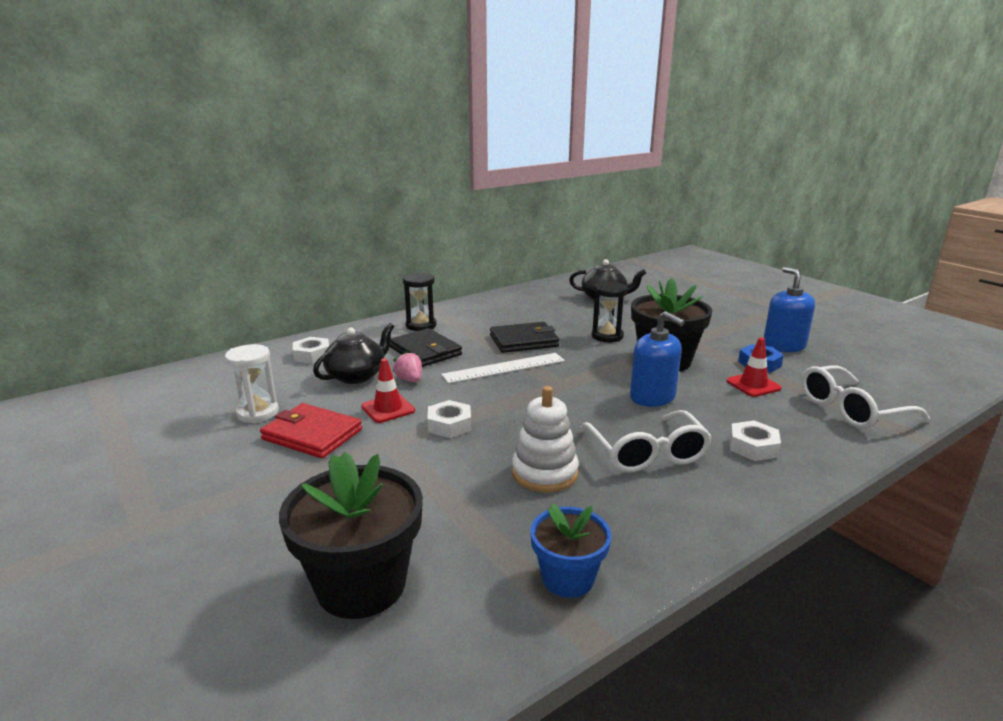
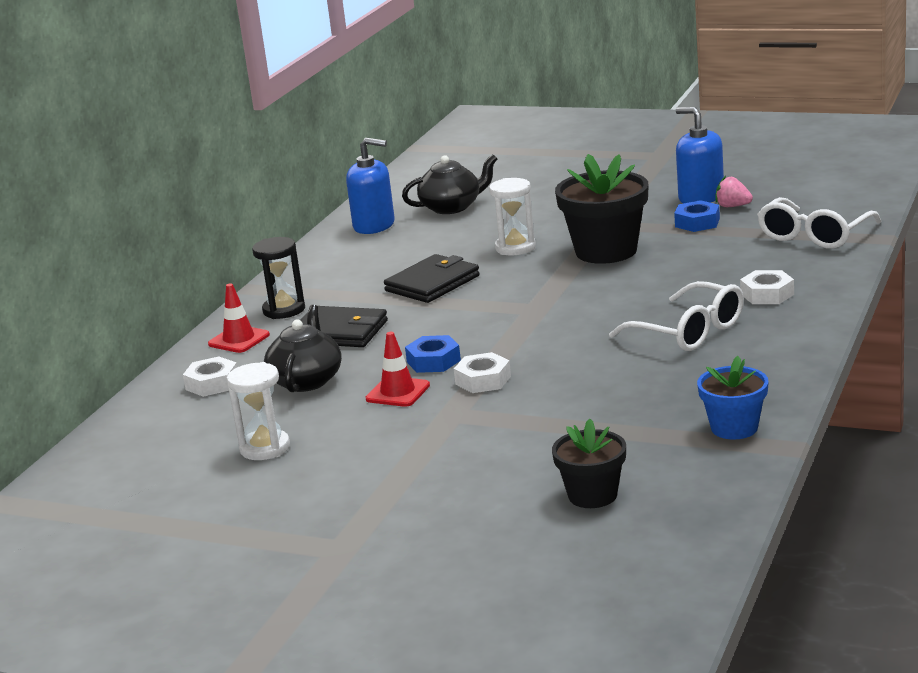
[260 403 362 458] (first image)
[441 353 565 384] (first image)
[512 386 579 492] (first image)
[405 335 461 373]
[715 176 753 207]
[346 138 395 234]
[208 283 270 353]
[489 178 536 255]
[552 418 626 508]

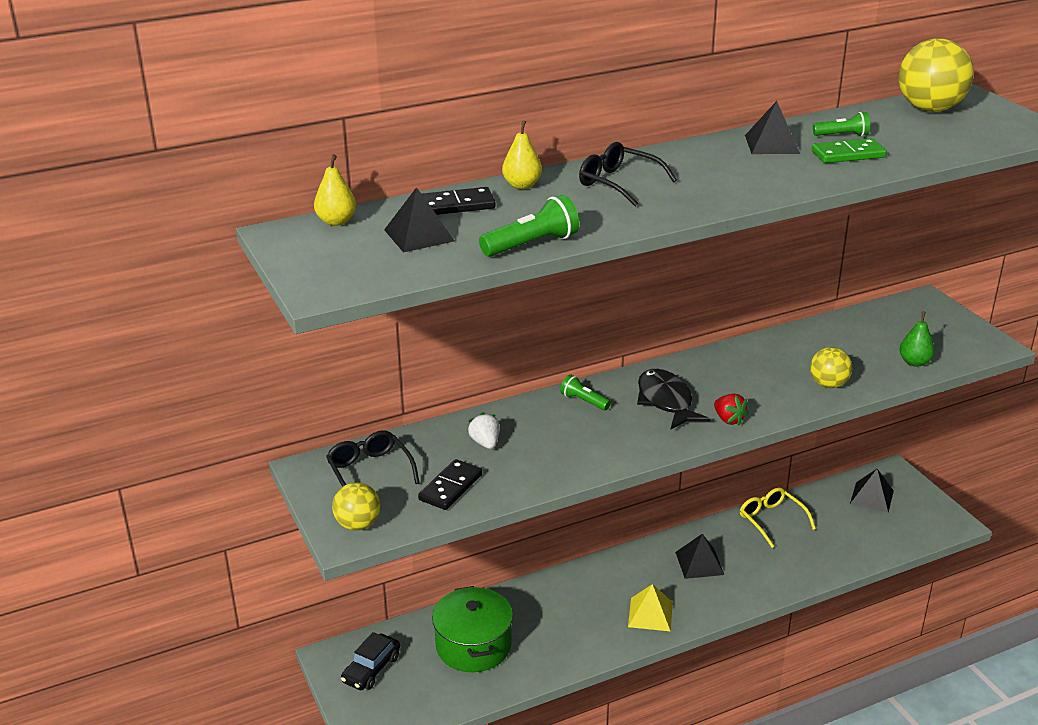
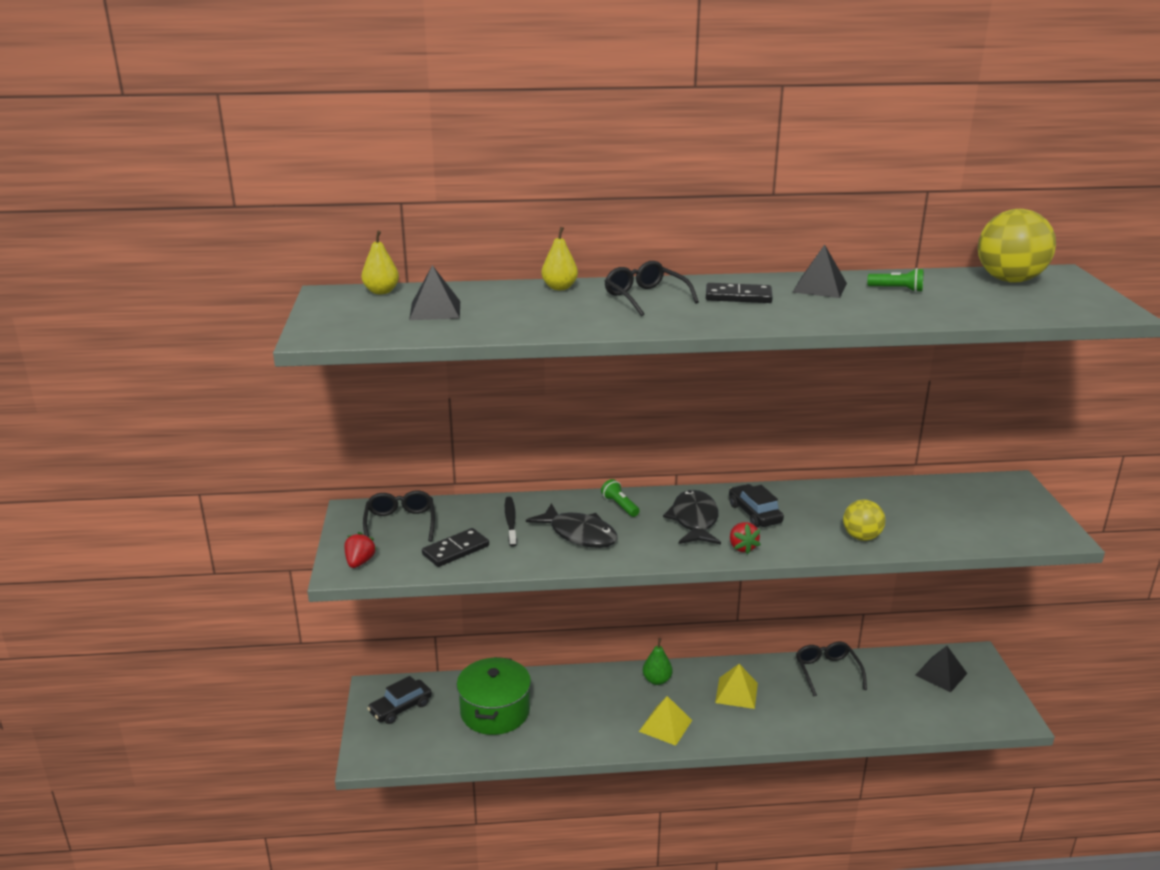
[479 195 579 257] (first image)
[812 138 887 163] (first image)
[526 503 618 548]
[729 484 784 527]
[706 283 773 303]
[643 638 672 685]
[344 532 377 568]
[505 497 517 547]
[715 664 758 709]
[796 642 867 696]

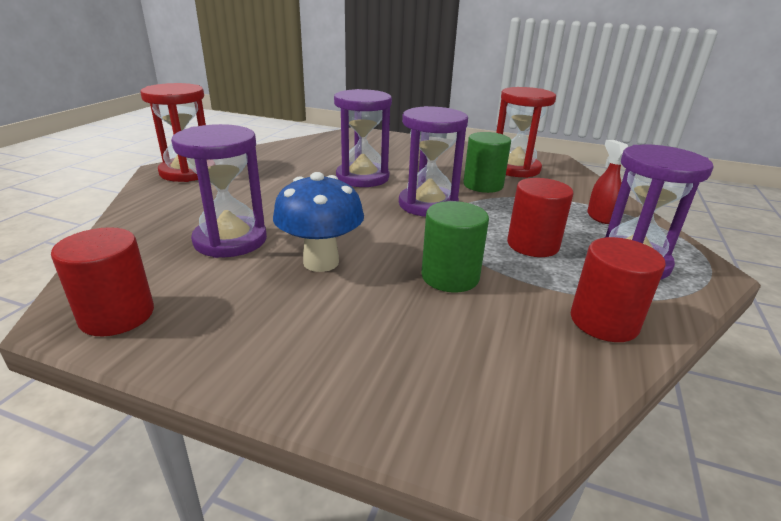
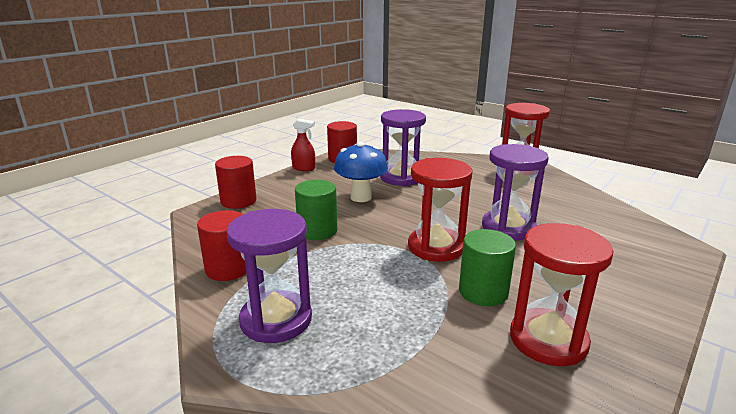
[215 156 257 209]
[291 118 315 171]
[408 158 473 262]

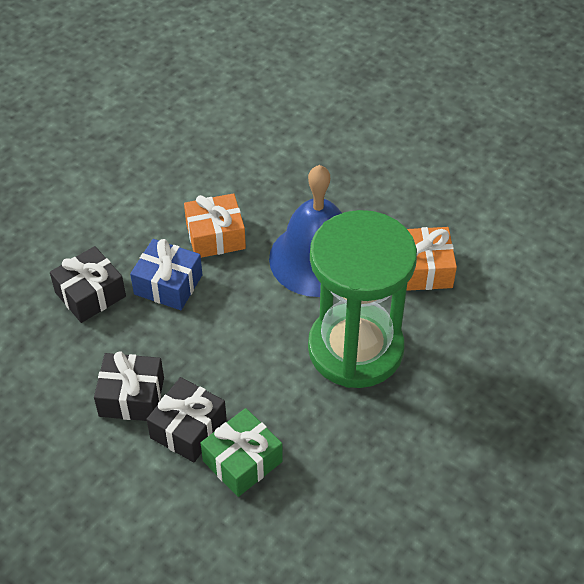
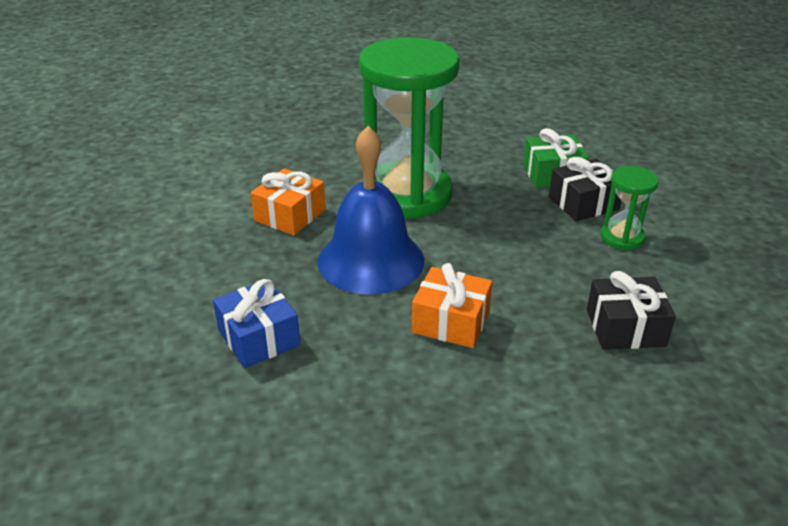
[213 279 301 368]
[600 166 659 250]

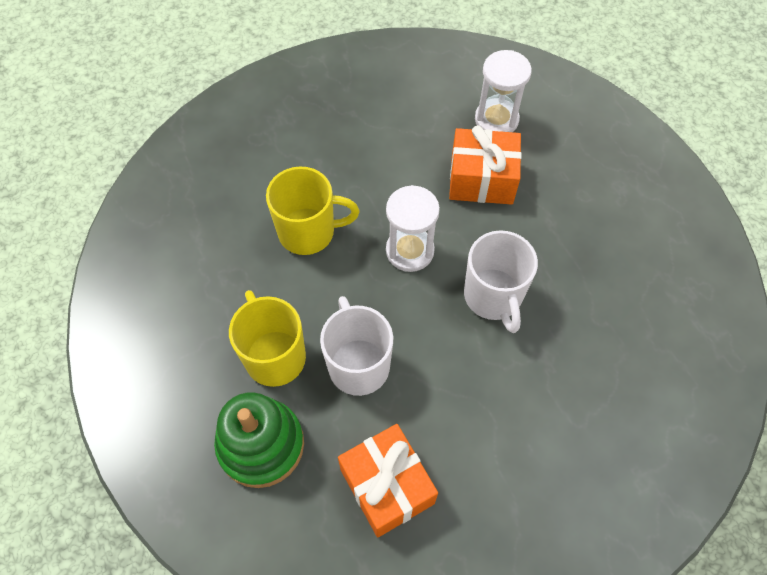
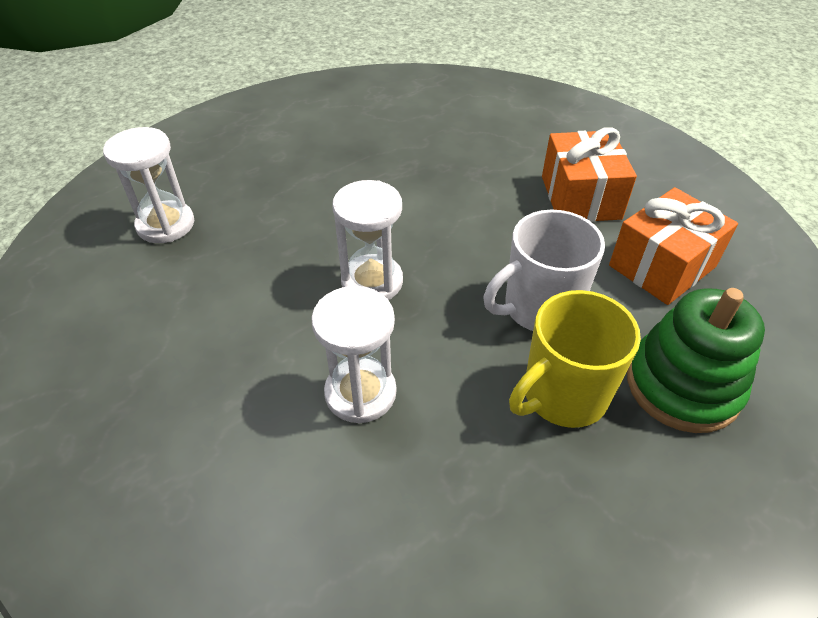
[464 230 538 333] (first image)
[542 127 637 222]
[311 286 397 423]

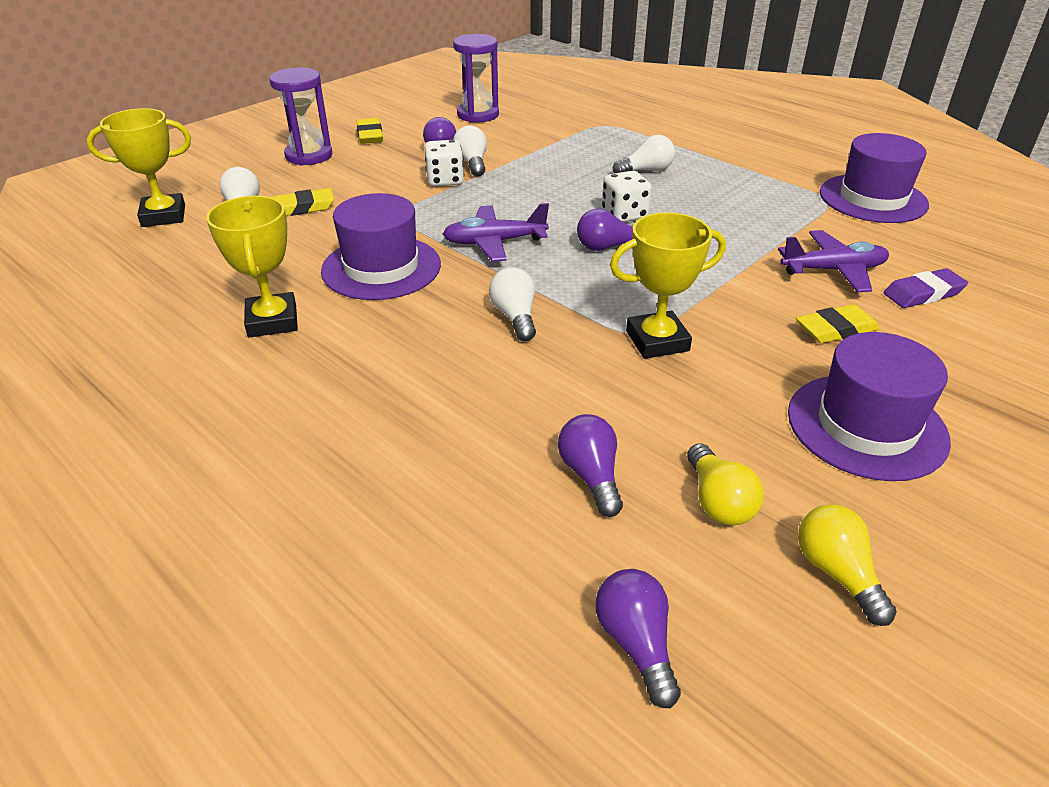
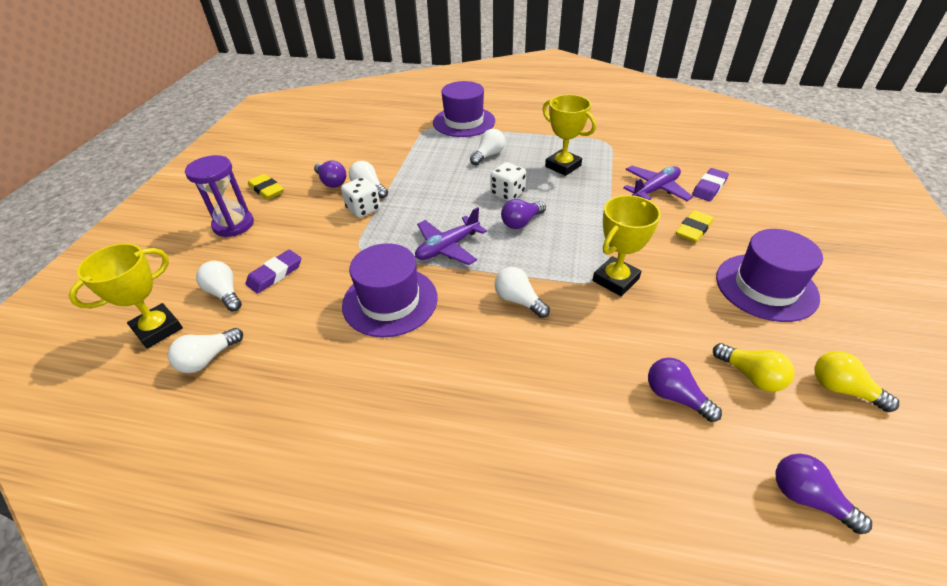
[453 34 499 123] (first image)
[168 328 243 373]
[542 94 596 176]
[433 81 495 137]
[246 250 301 294]

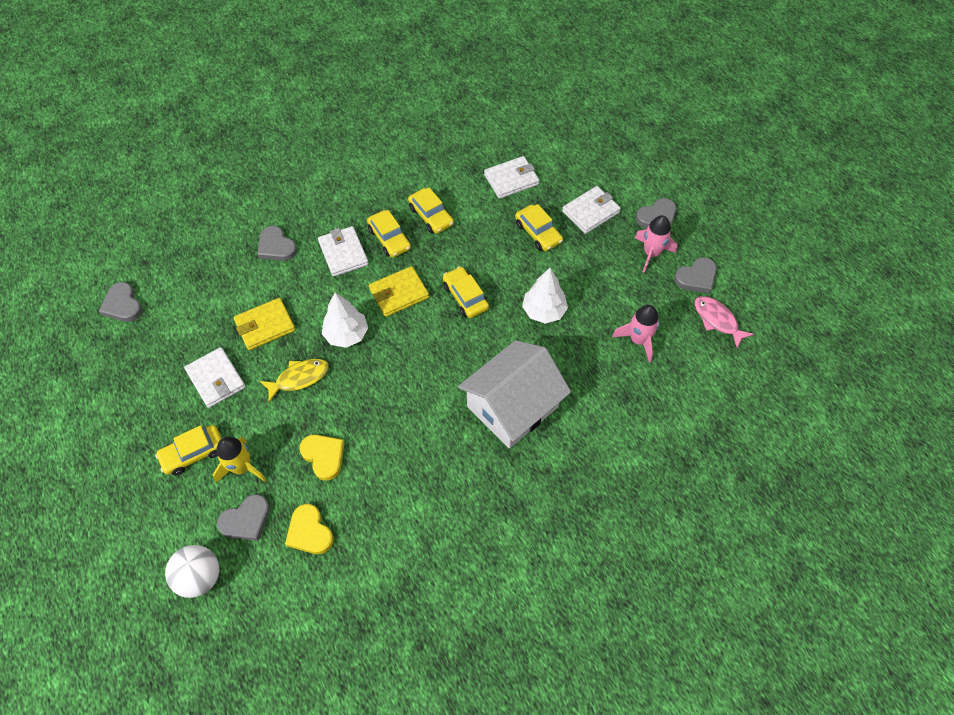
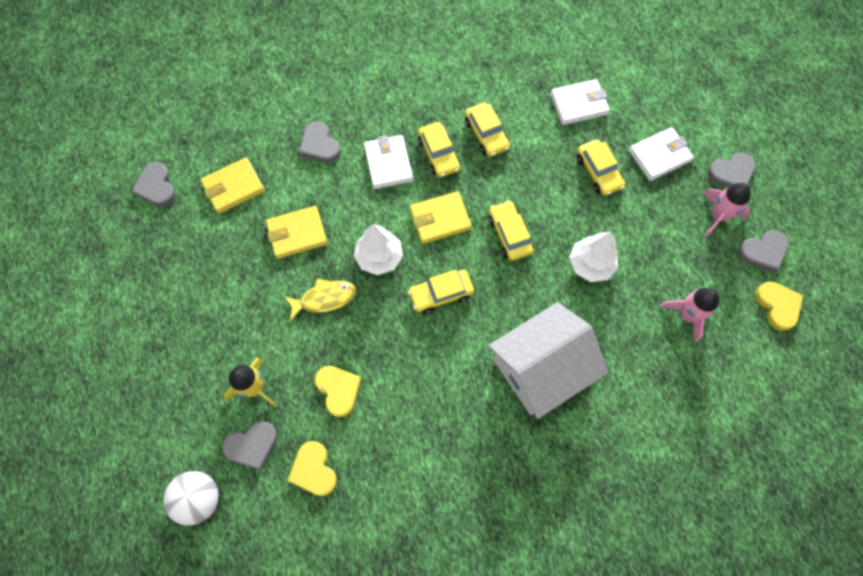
[184 347 246 408] (first image)
[200 157 265 214]
[408 270 474 314]
[755 281 803 331]

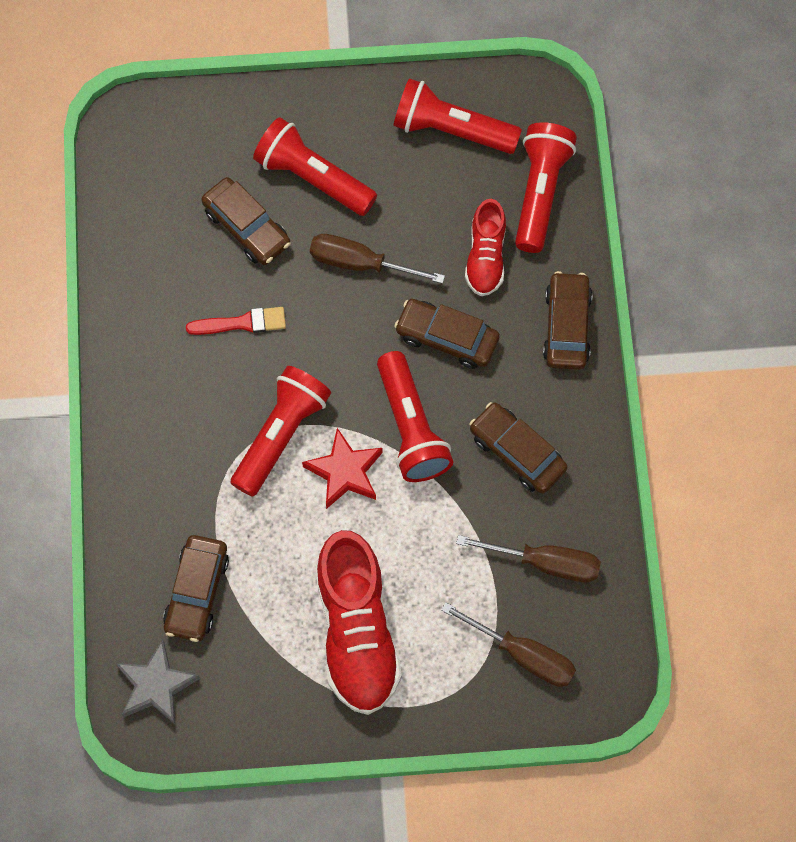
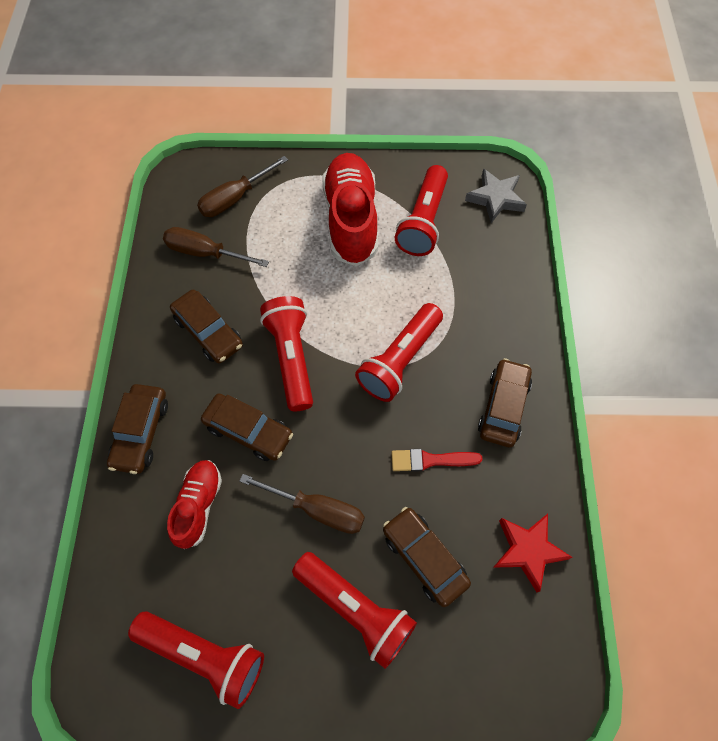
[478 358 532 447]
[493 514 573 592]
[395 165 448 256]
[197 156 288 217]

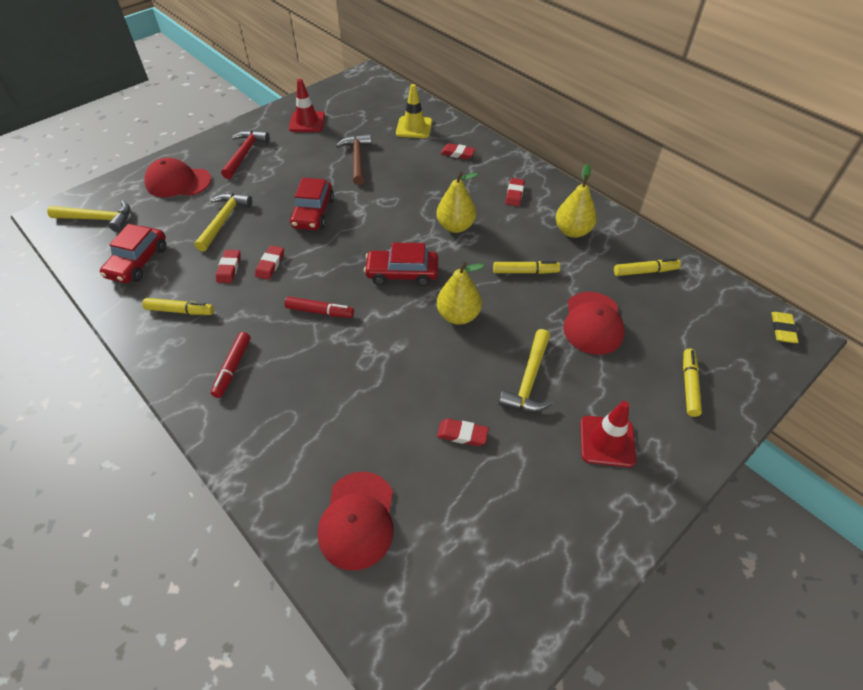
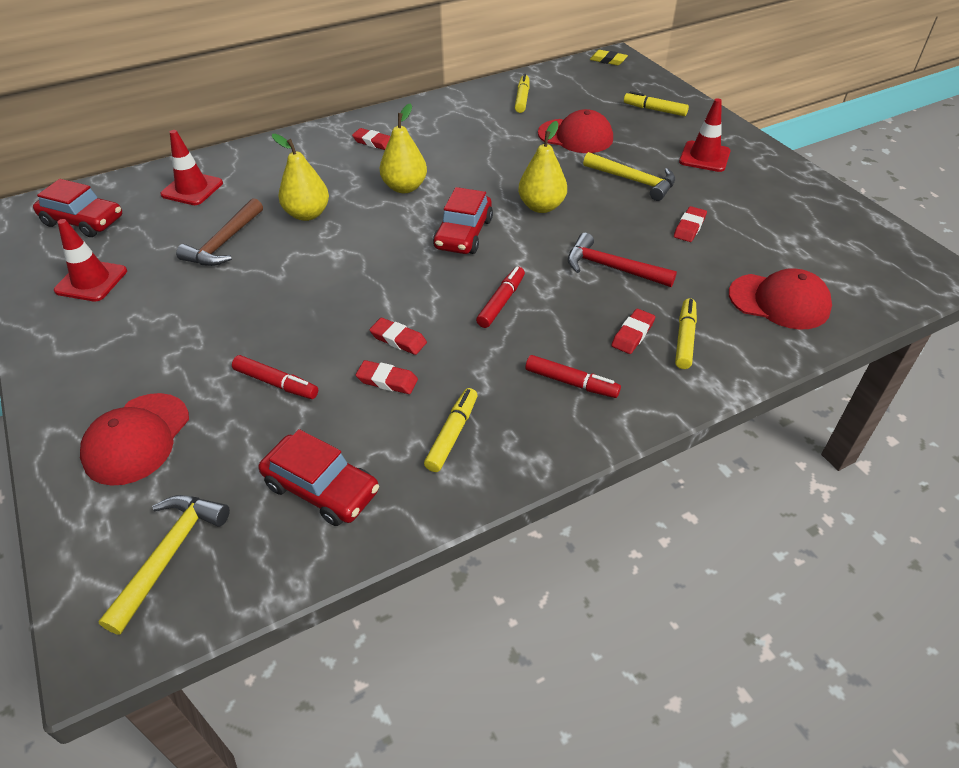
[568 233 677 287]
[33 179 122 237]
[611 309 655 354]
[675 298 697 369]
[272 134 329 221]
[232 355 318 399]
[160 130 223 205]
[176 198 263 266]

